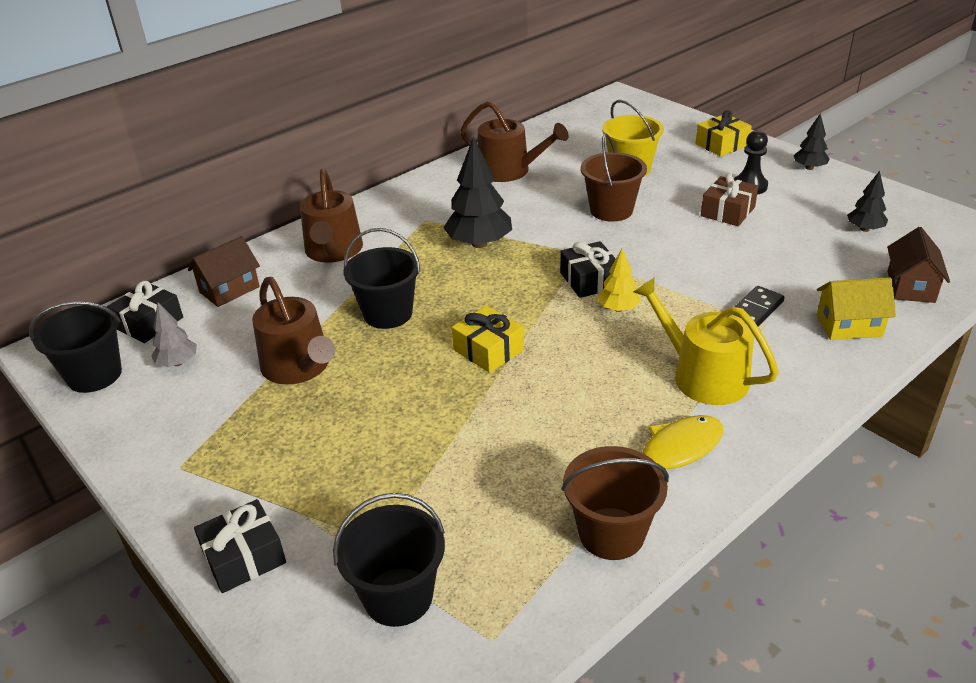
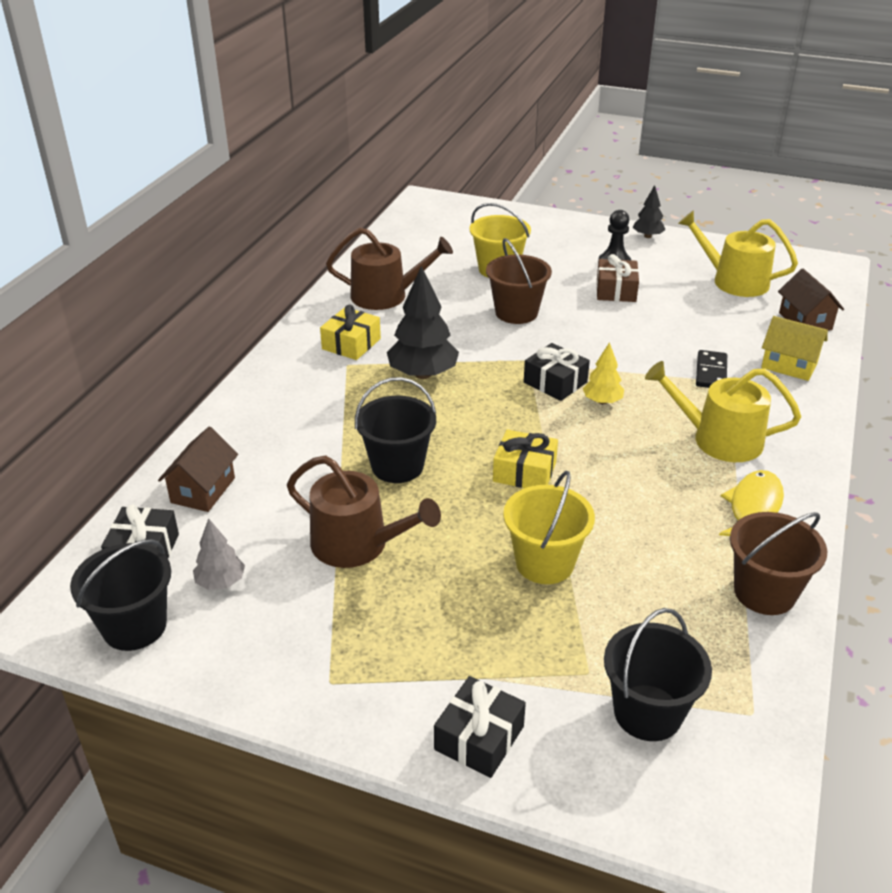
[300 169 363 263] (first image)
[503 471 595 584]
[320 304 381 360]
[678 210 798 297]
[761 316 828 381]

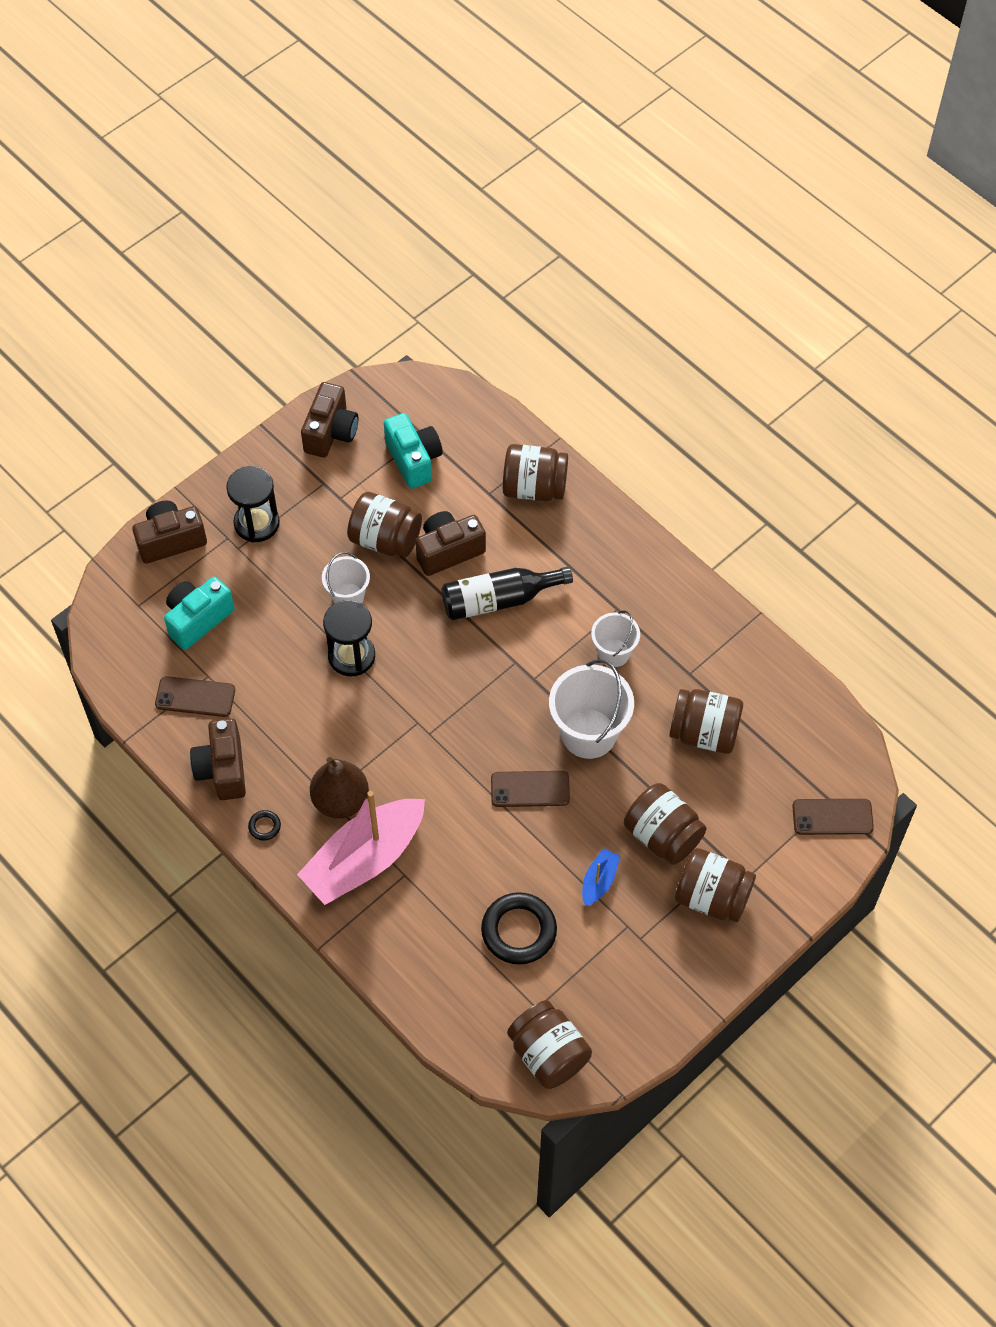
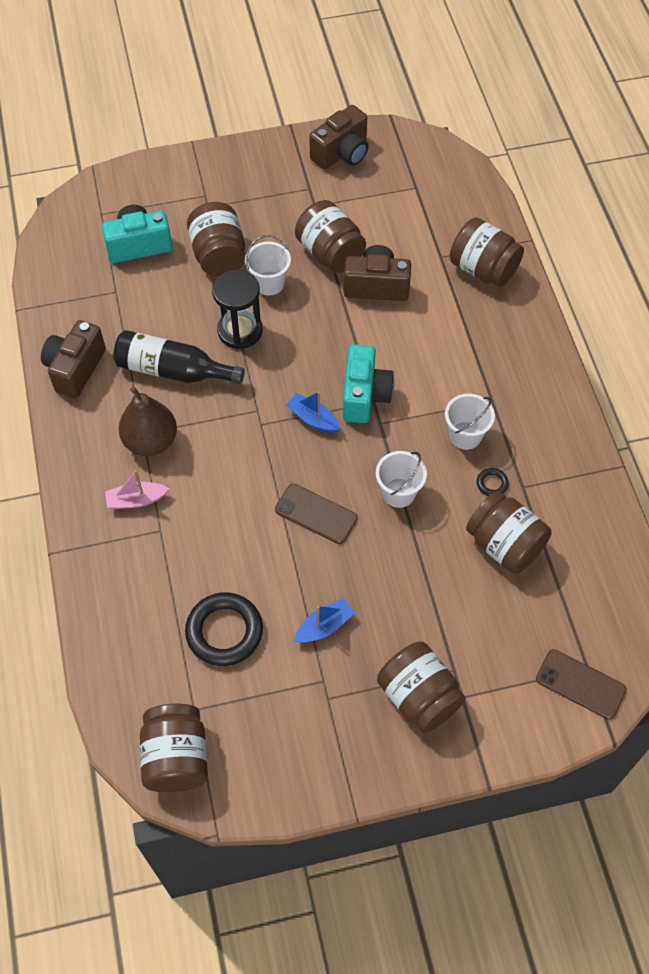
[132 501 207 564] (first image)
[155 676 235 717] (first image)
[226 466 280 542] (first image)
[286 391 341 433]
[477 468 509 496]
[343 344 394 423]
[113 330 245 385]
[187 202 245 277]
[105 470 169 509]
[376 451 427 508]

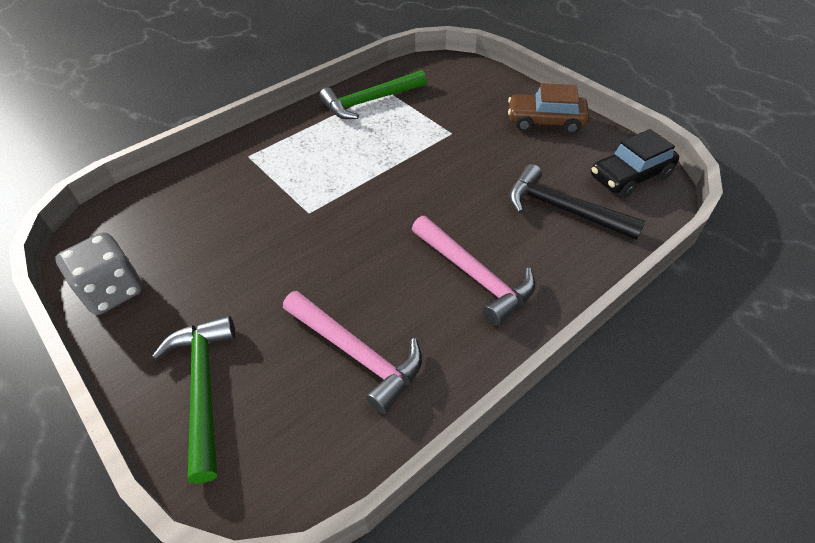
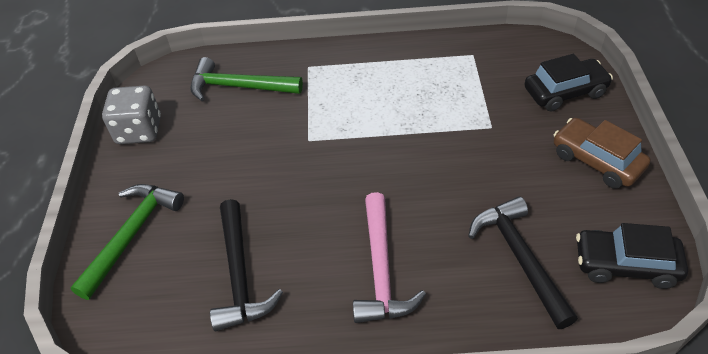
[525 54 613 111]
[190 57 303 101]
[210 199 283 331]

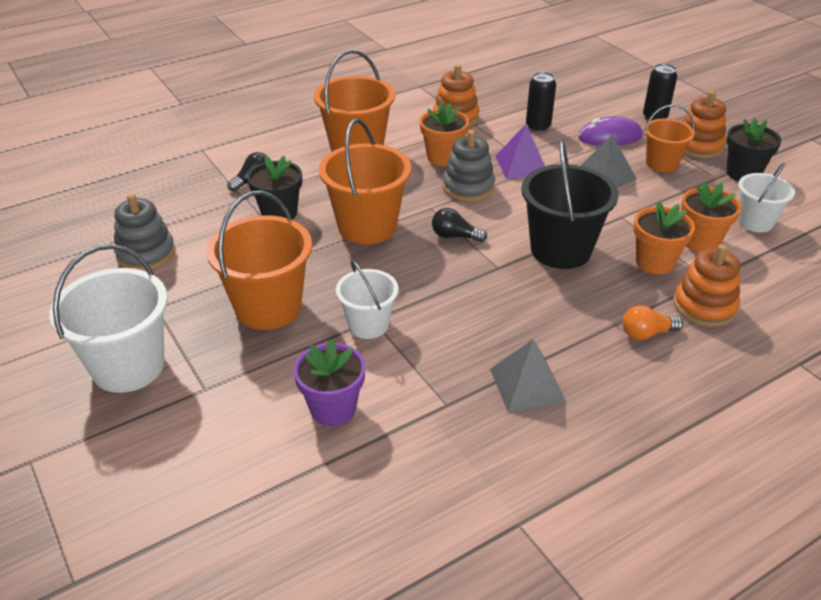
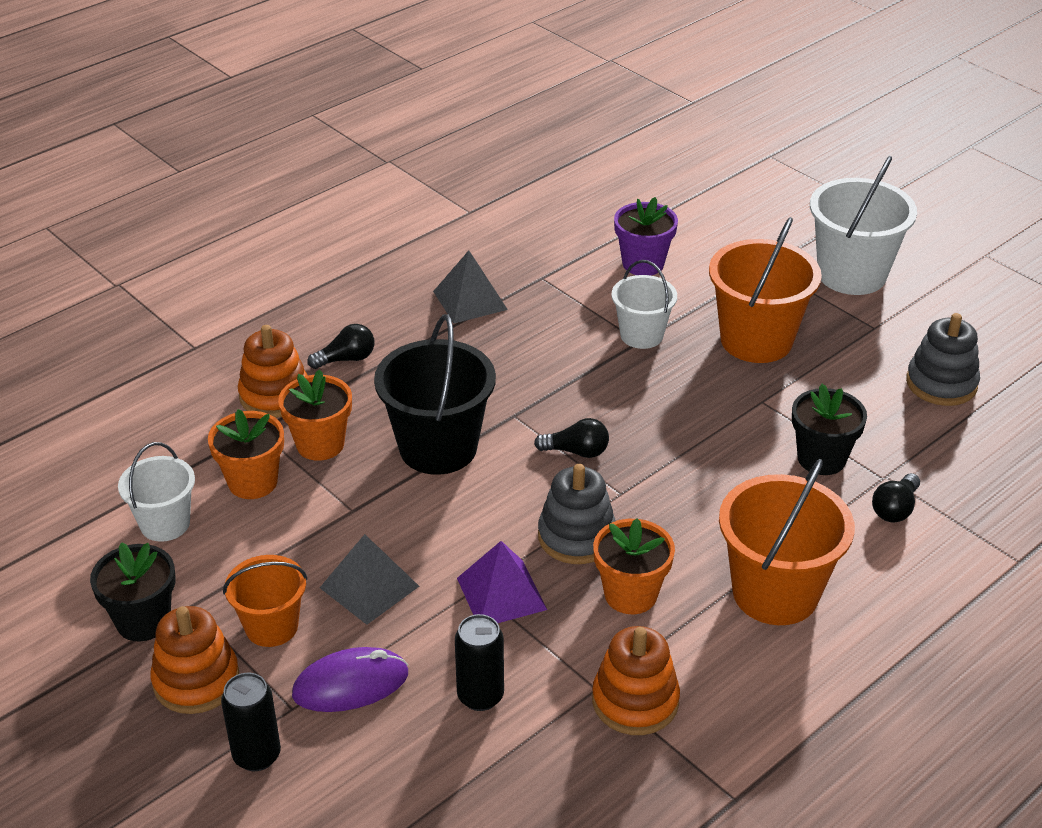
[319 118 411 244] (first image)
[307 324 374 369]

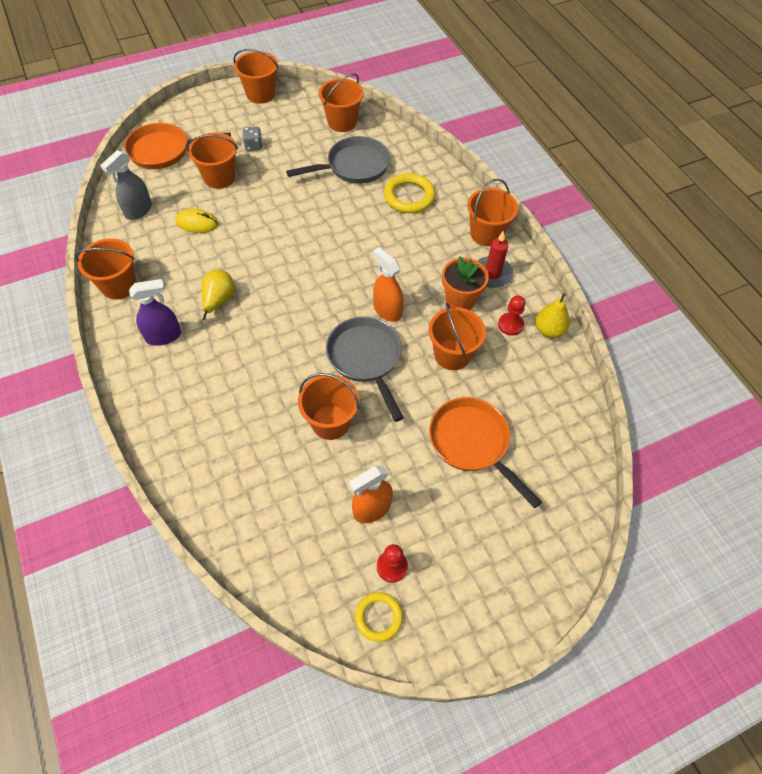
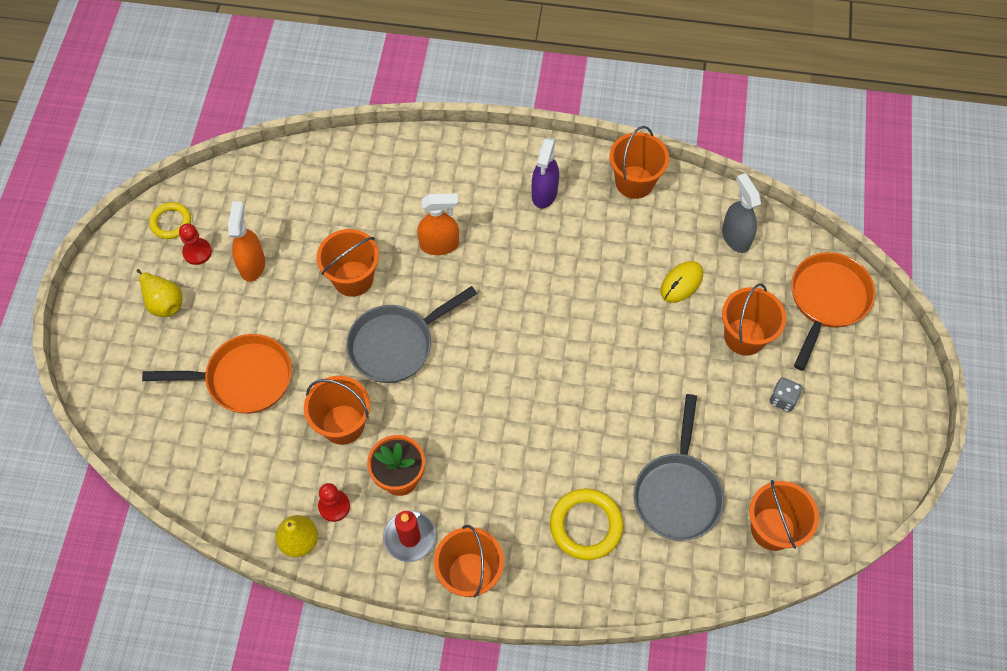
[233 49 278 104] (first image)
[137 269 182 317]
[417 193 459 255]
[346 286 477 383]

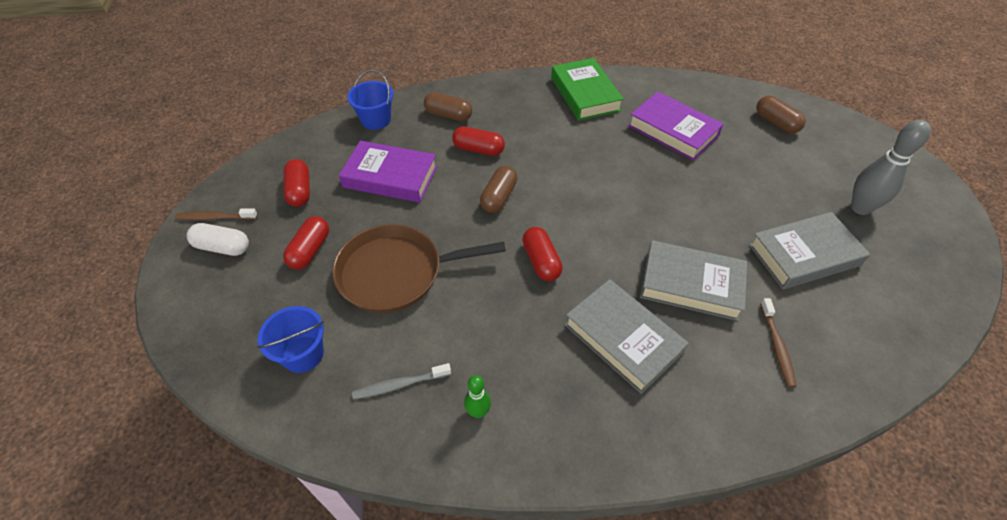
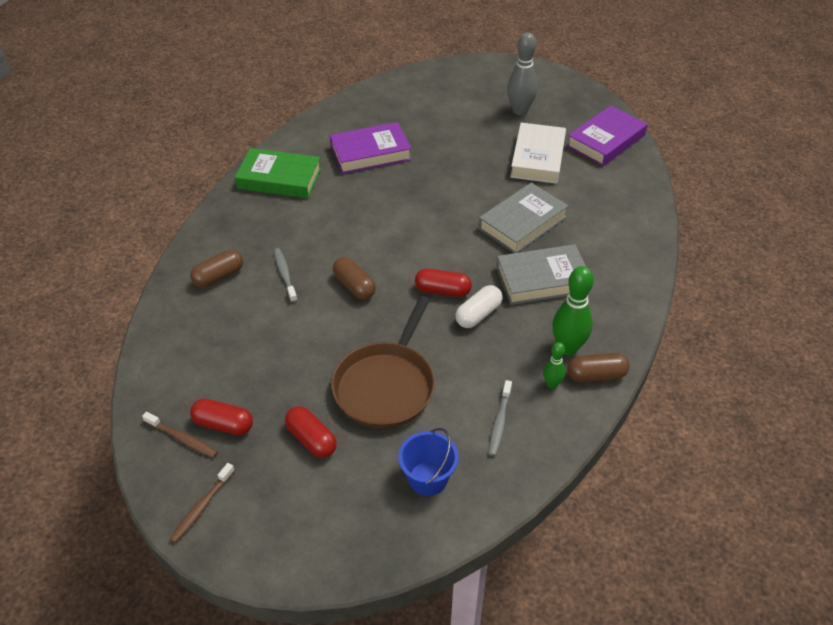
[347 70 394 130] (first image)
[552 266 594 355]
[455 285 503 328]
[567 105 648 166]
[567 353 630 382]
[142 412 218 458]
[274 248 297 303]
[510 123 566 184]

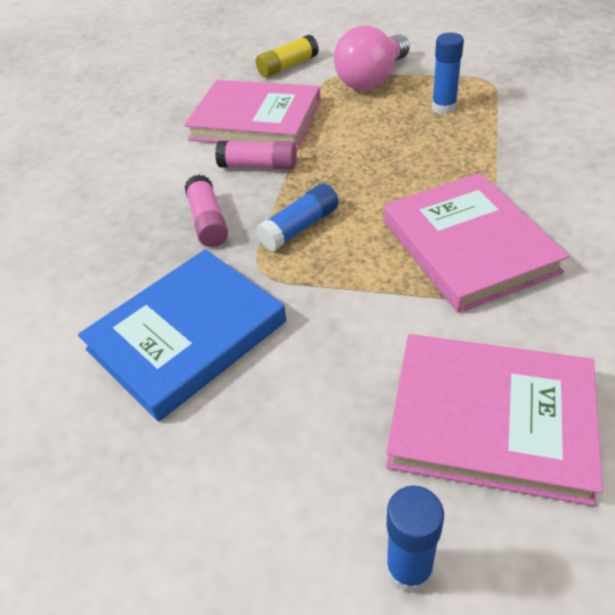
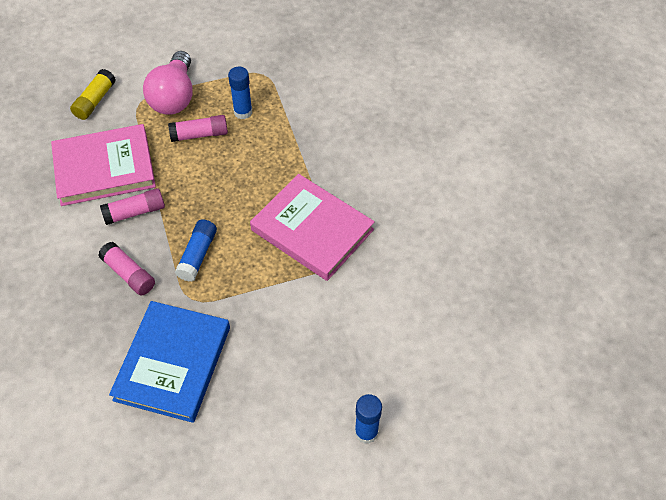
[386 334 603 506] (first image)
[168 115 228 142]

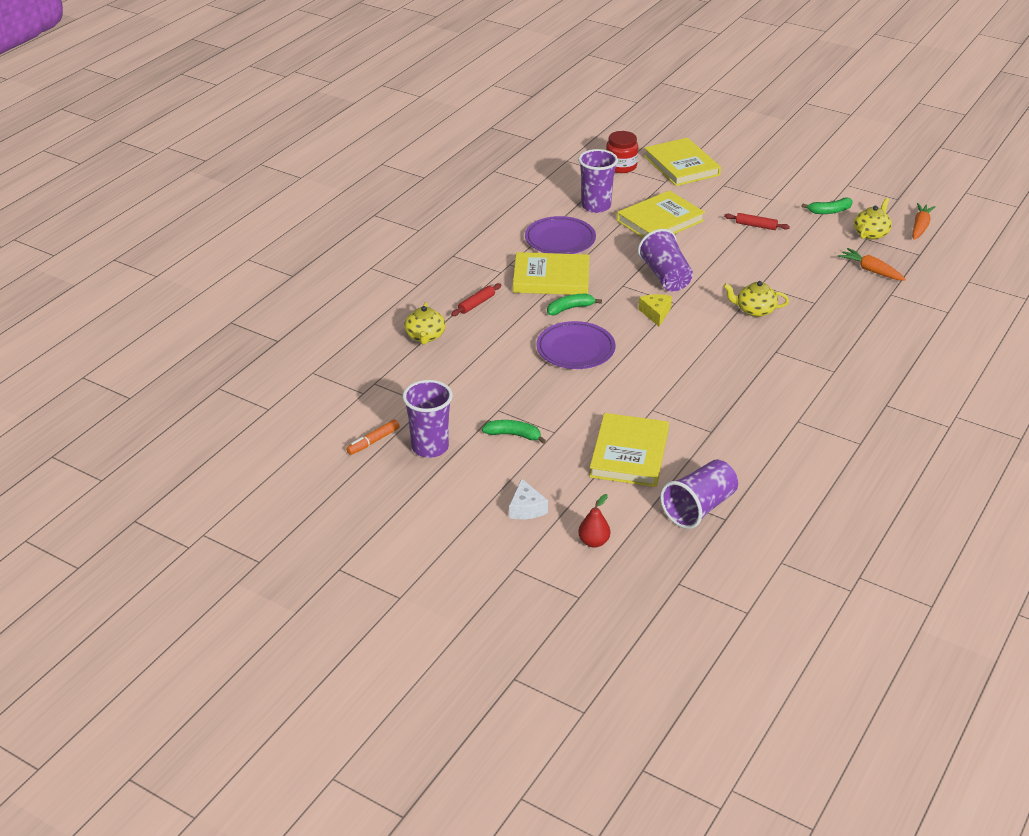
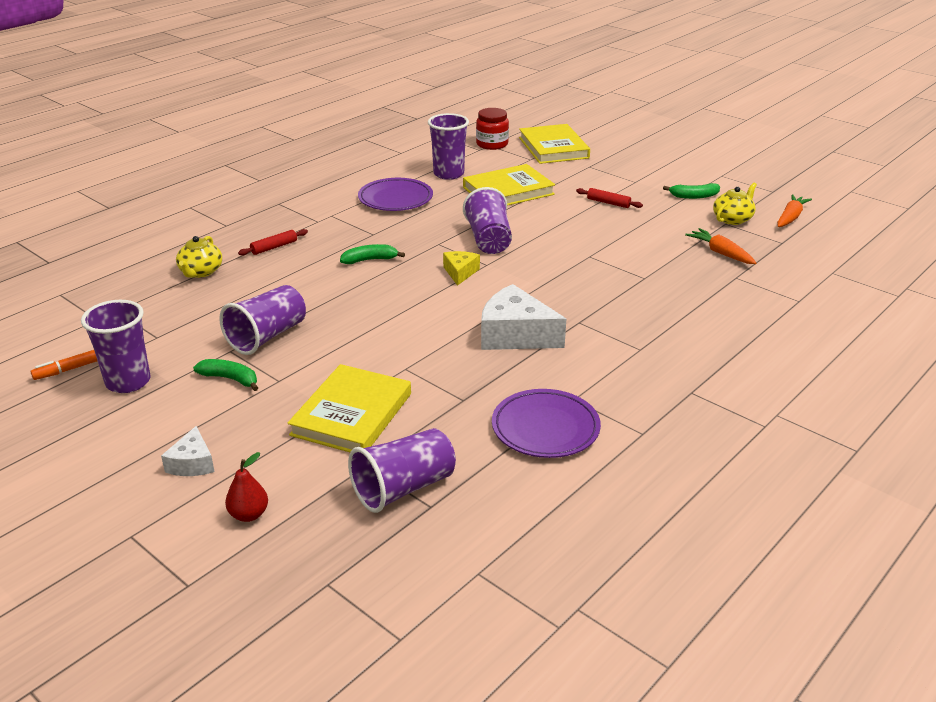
[513 252 589 295] (first image)
[723 281 789 317] (first image)
[219 285 306 355]
[481 284 566 350]
[492 389 601 458]

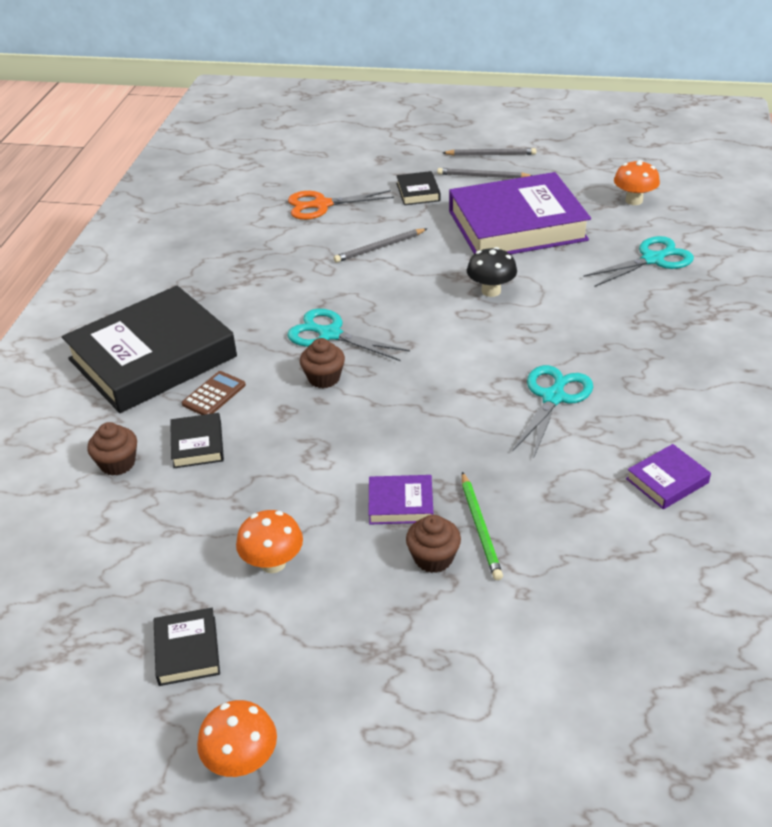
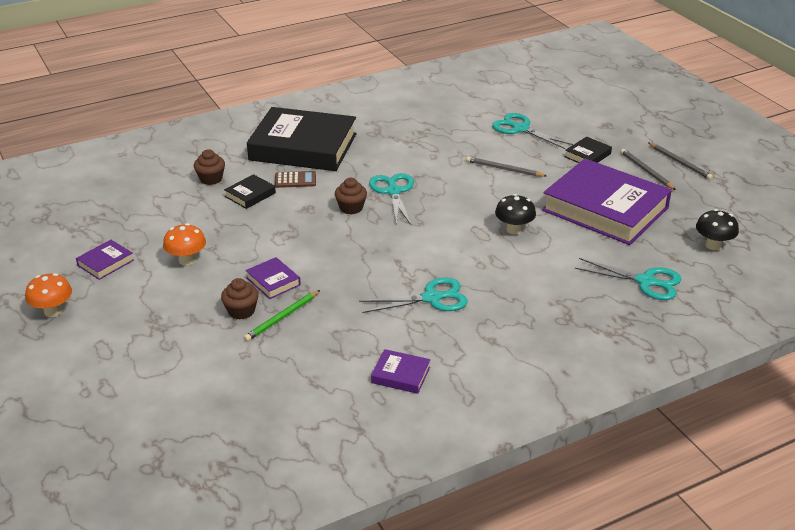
[76 240 134 280]
[492 113 573 149]
[696 209 739 250]

